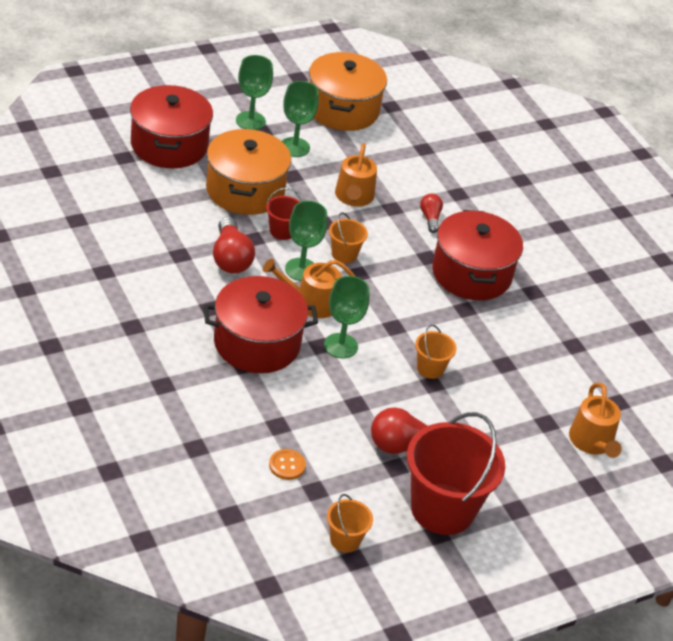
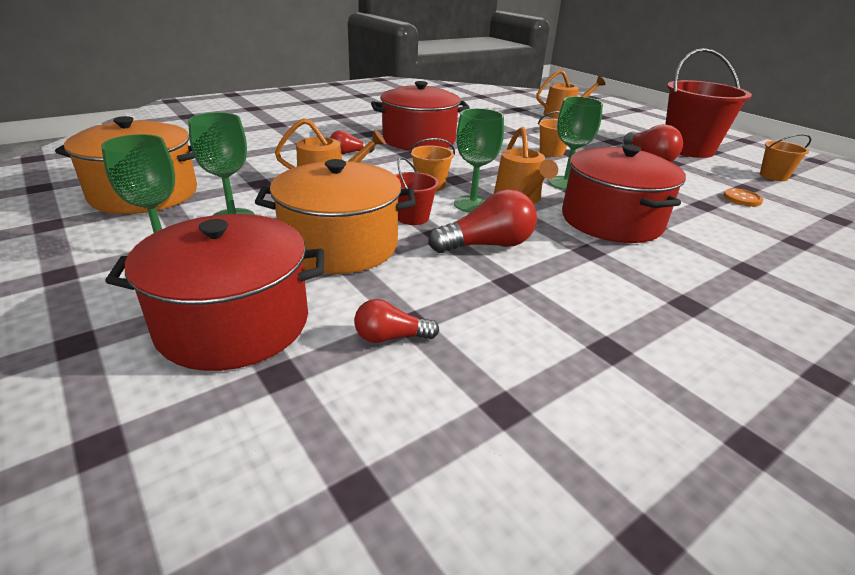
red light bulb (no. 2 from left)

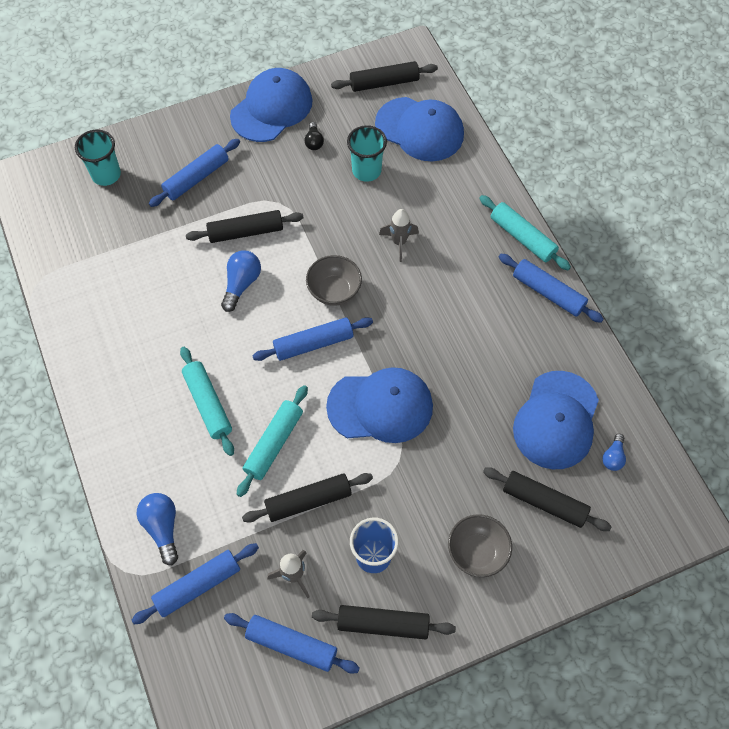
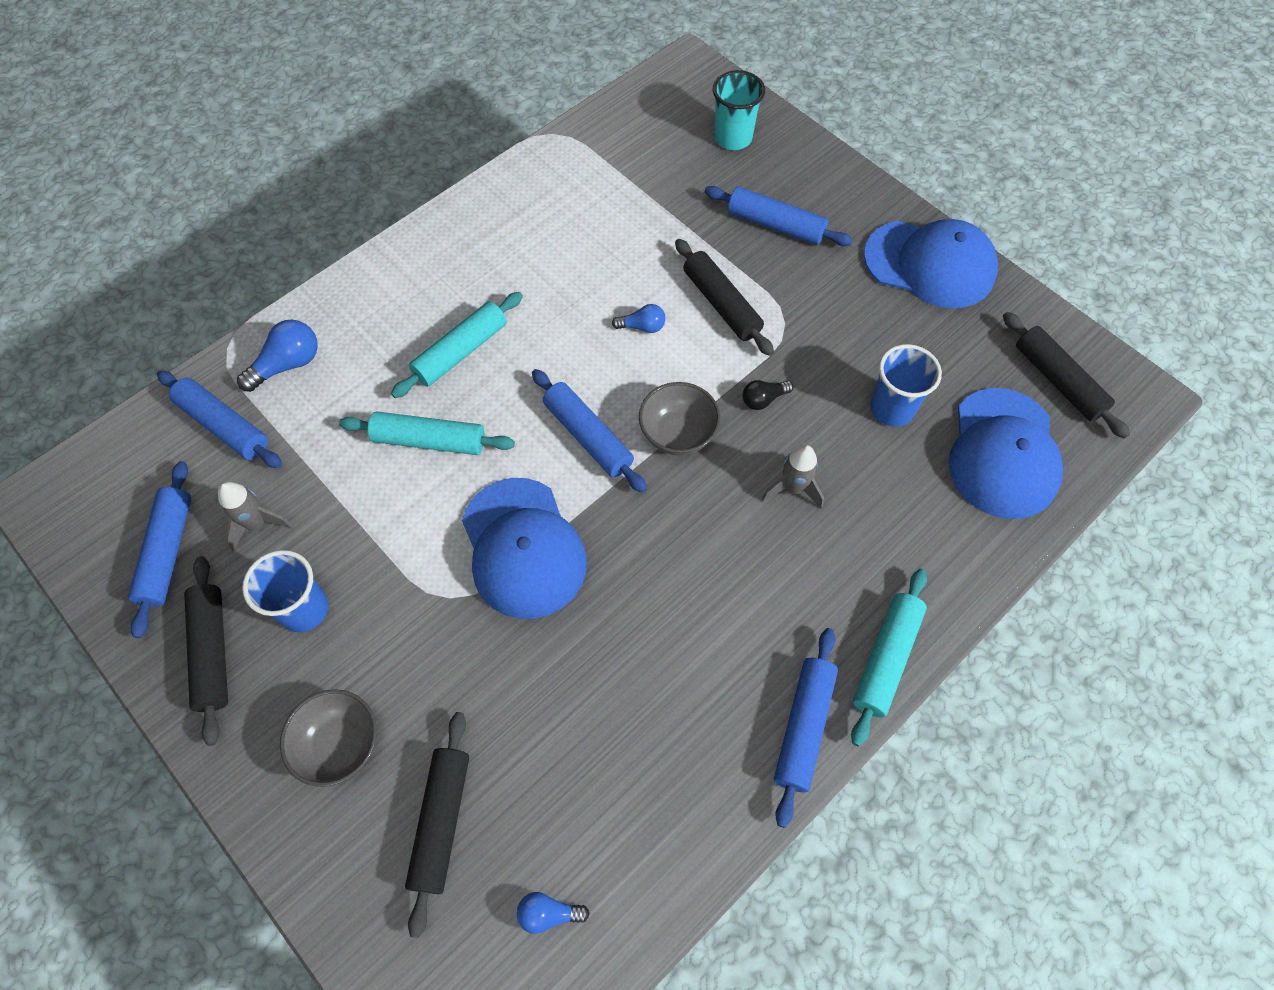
blue light bulb (no. 3 from left)
black light bulb
blue cup (no. 2 from left)
black rolling pin (no. 2 from left in the first image)
blue cap (no. 4 from left in the first image)

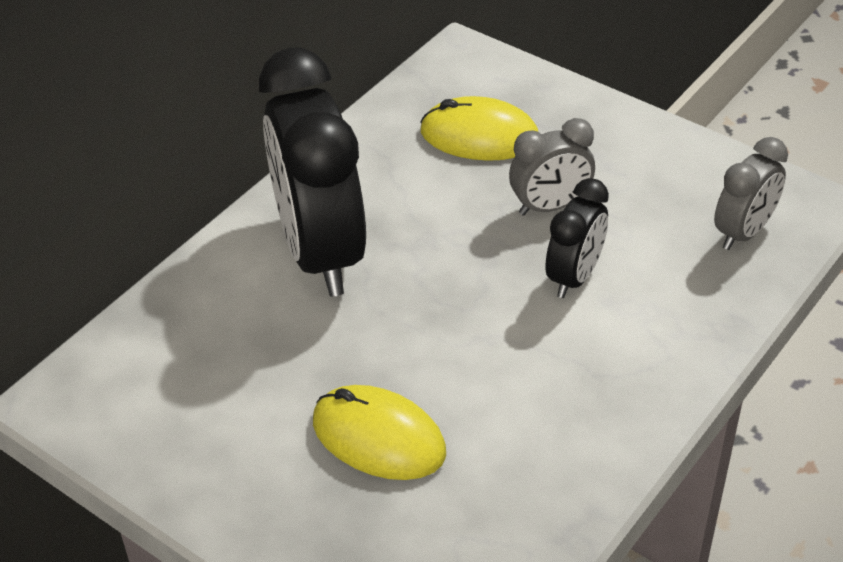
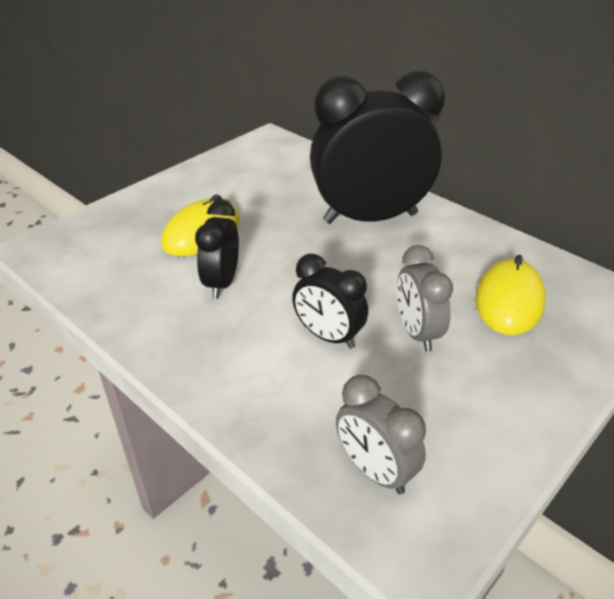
black clock (no. 1 from left)

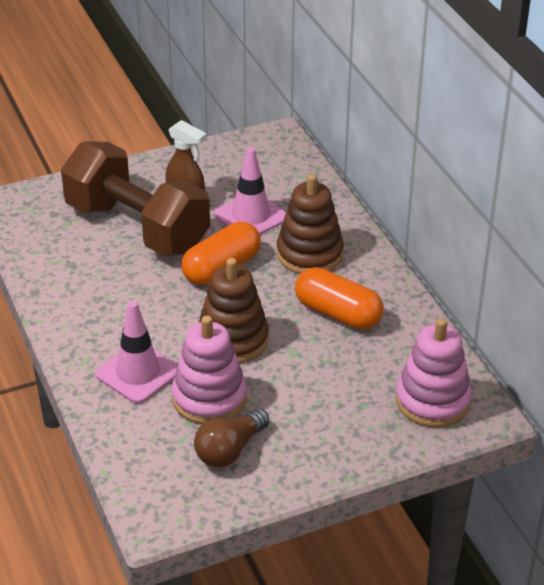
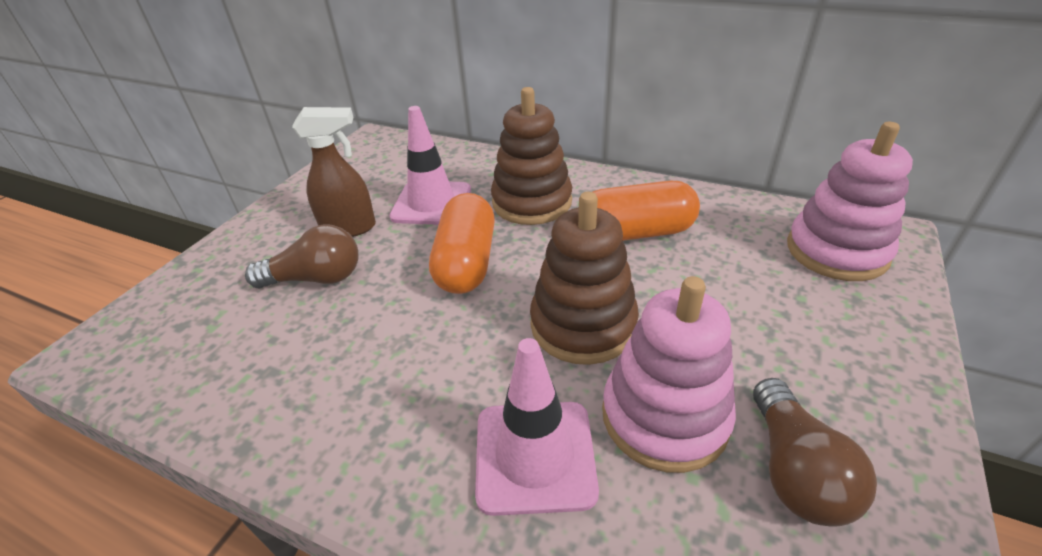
brown light bulb (no. 1 from left)

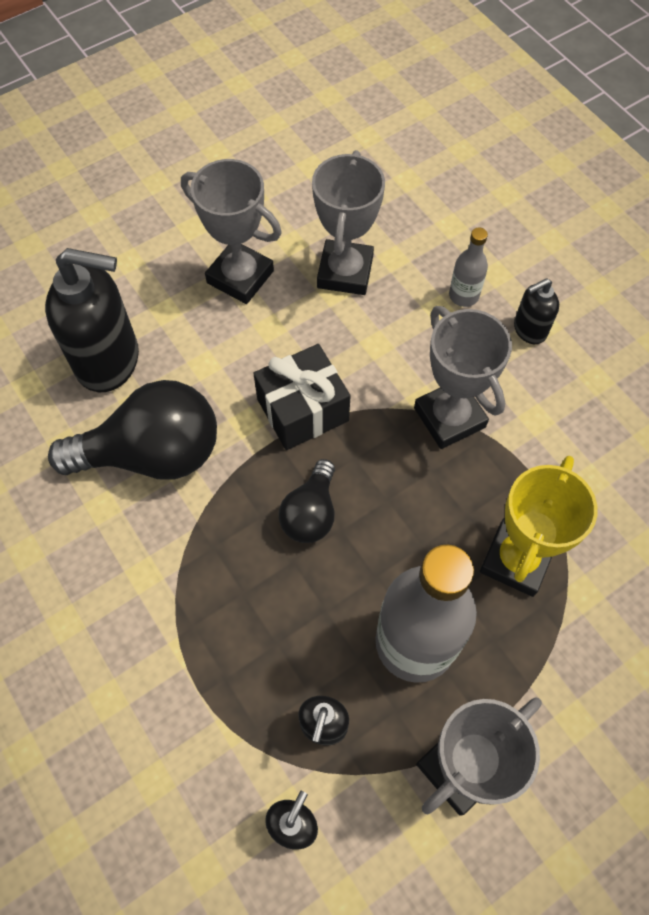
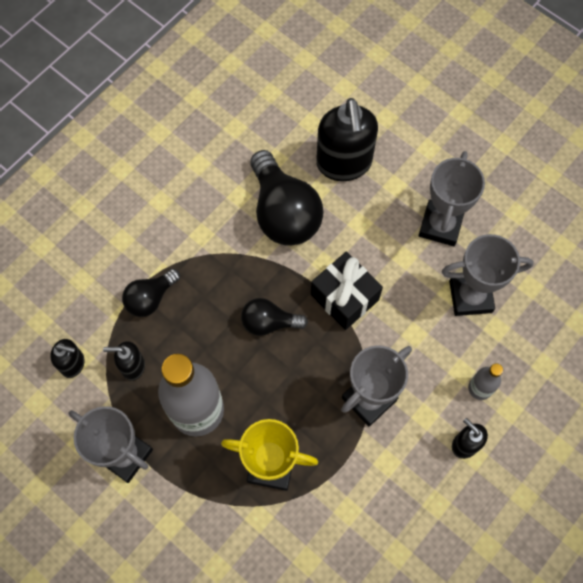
black light bulb (no. 1 from left)

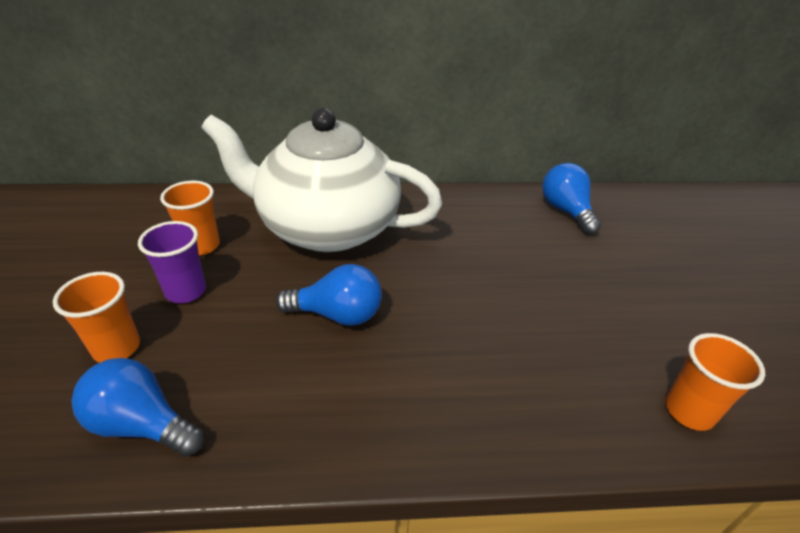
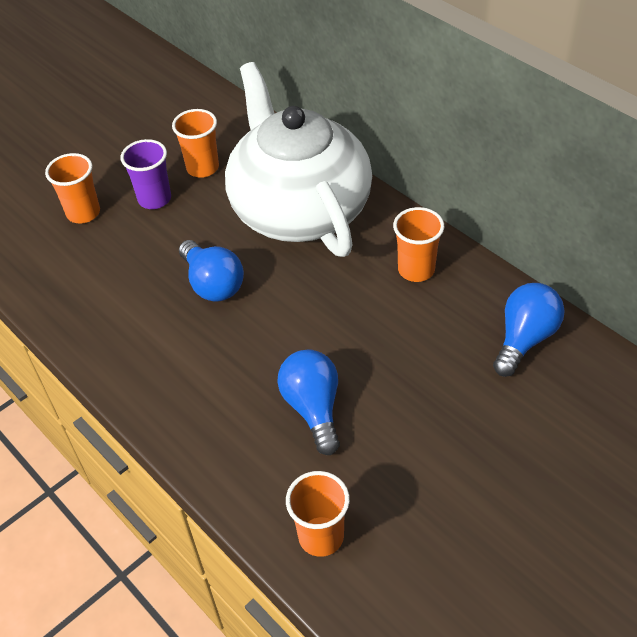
blue light bulb (no. 2 from left)
orange cup (no. 4 from left)

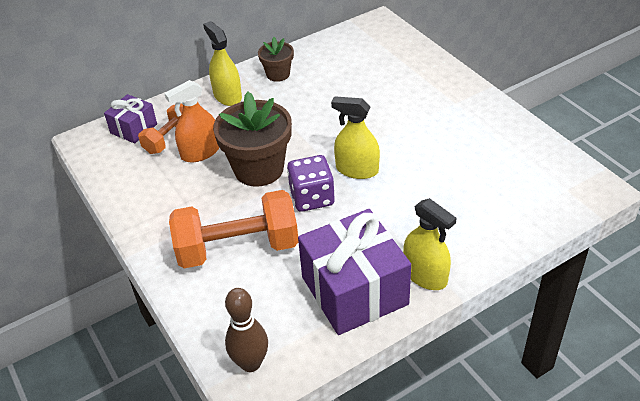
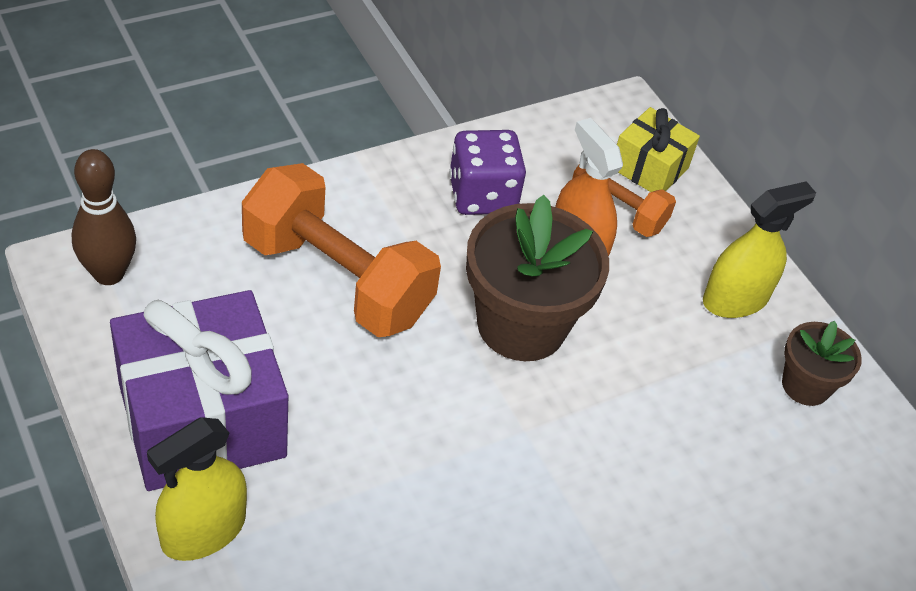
orange dumbbell (no. 1 from left)
purple dice
yellow gift
yellow spray bottle (no. 2 from left in the first image)

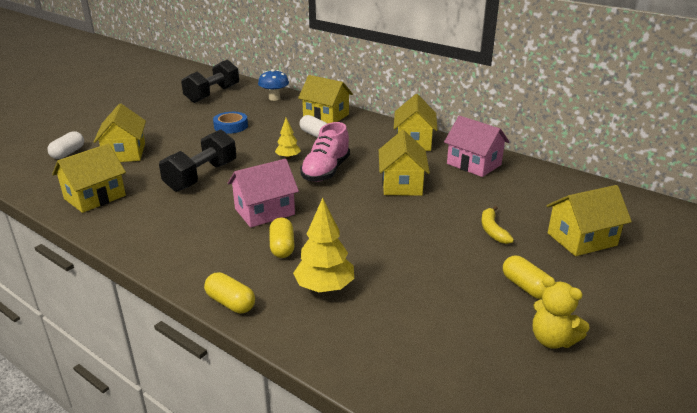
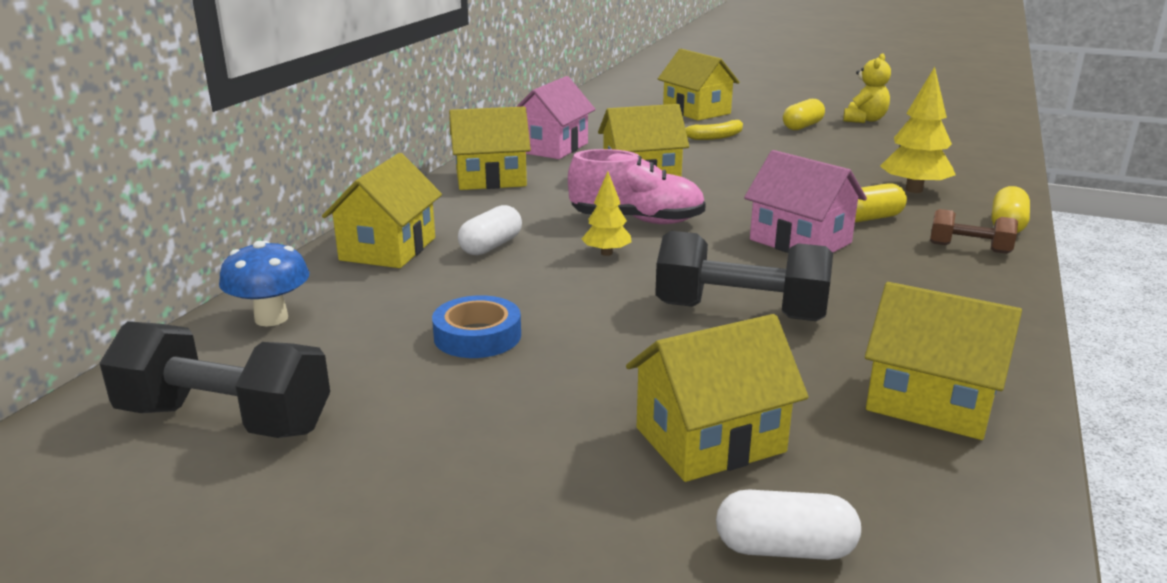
brown dumbbell

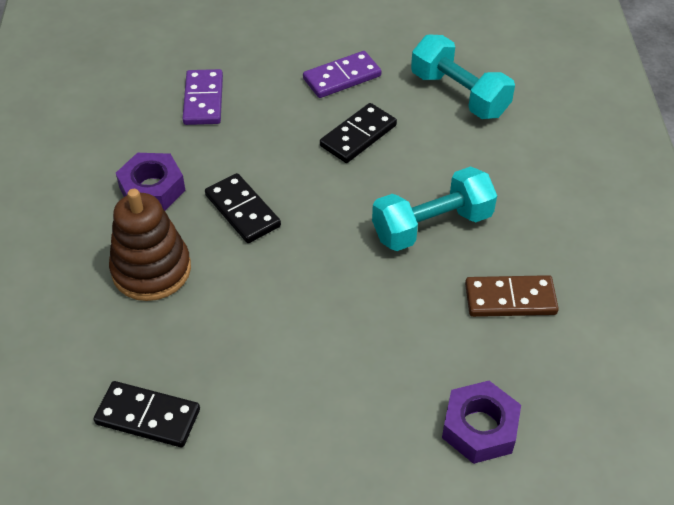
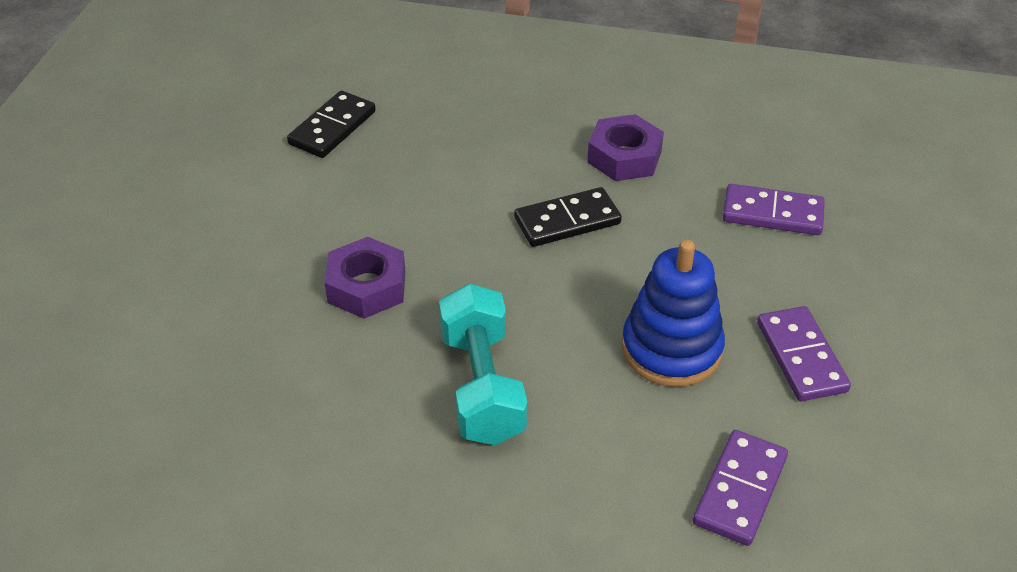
purple nut (no. 1 from left)
blue stacking toy
purple domino (no. 1 from left)
brown stacking toy
brown domino

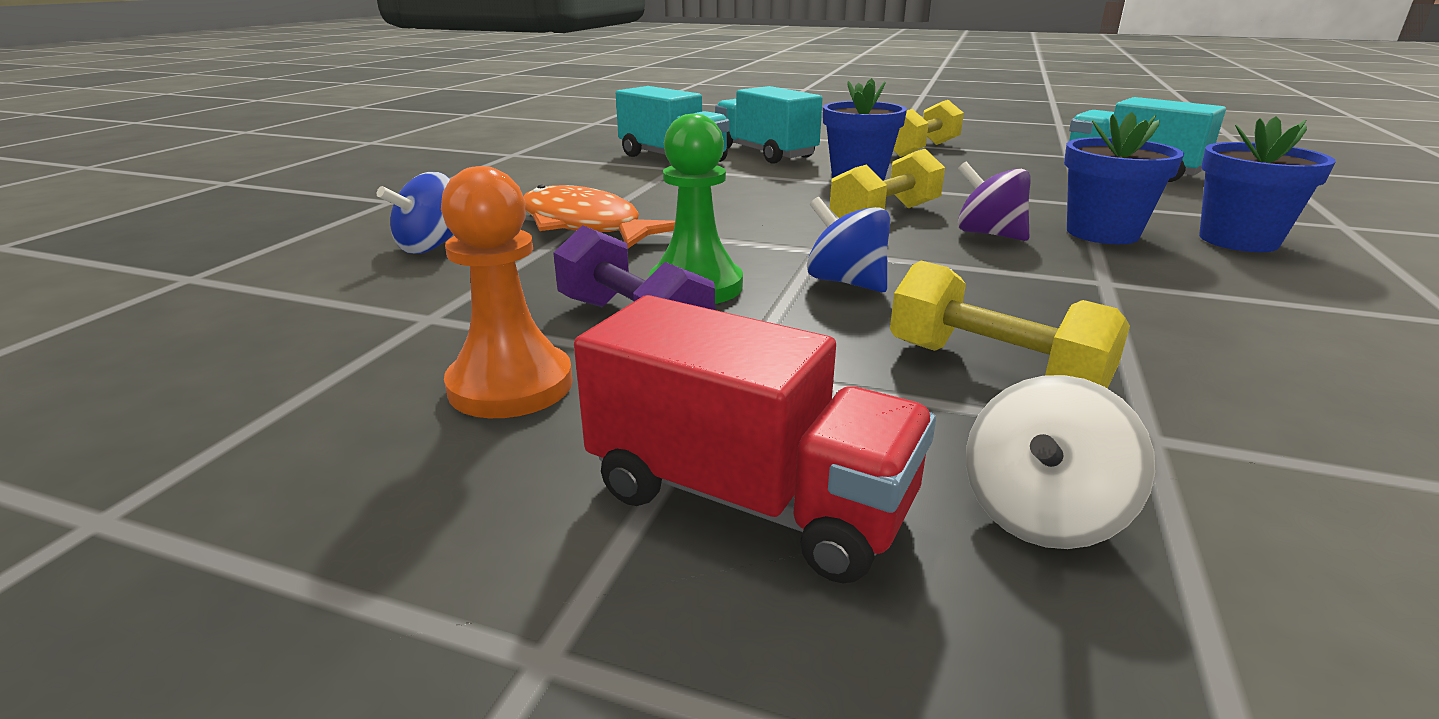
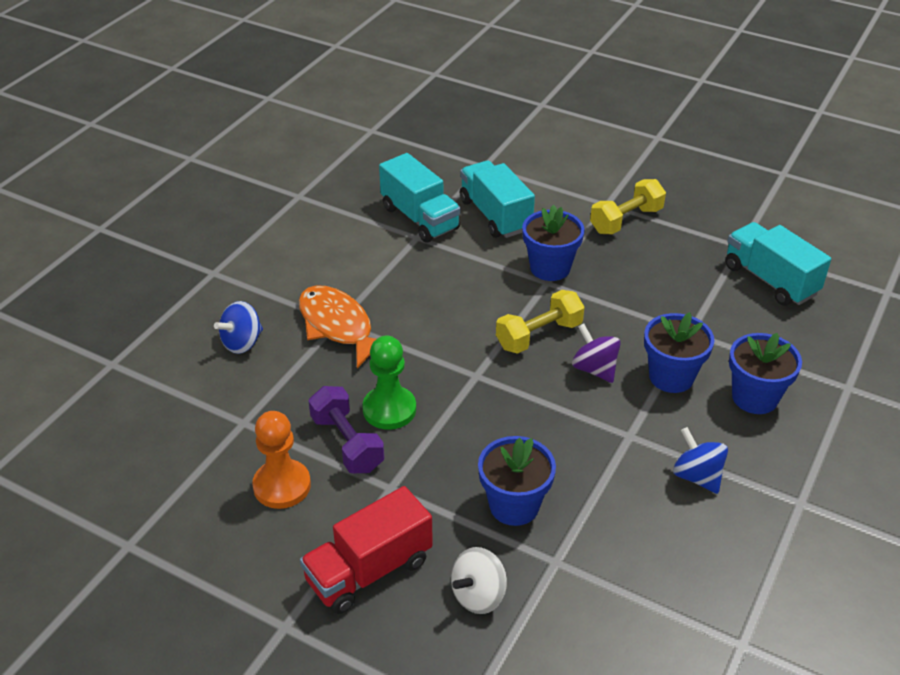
red truck
blue flower pot (no. 1 from left)
blue spinning top (no. 2 from left)

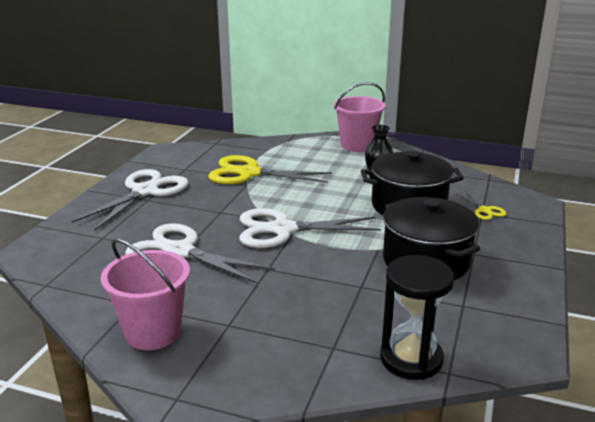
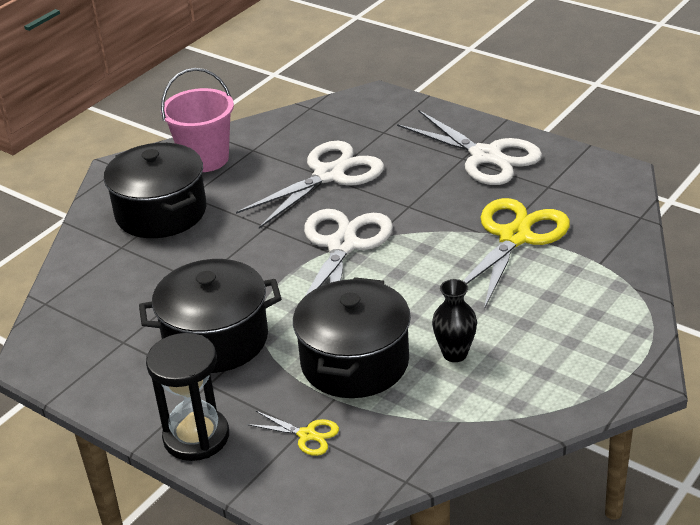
black pot (no. 1 from left)
black hourglass
yellow scissors (no. 1 from left)
pink bucket (no. 2 from left in the first image)

